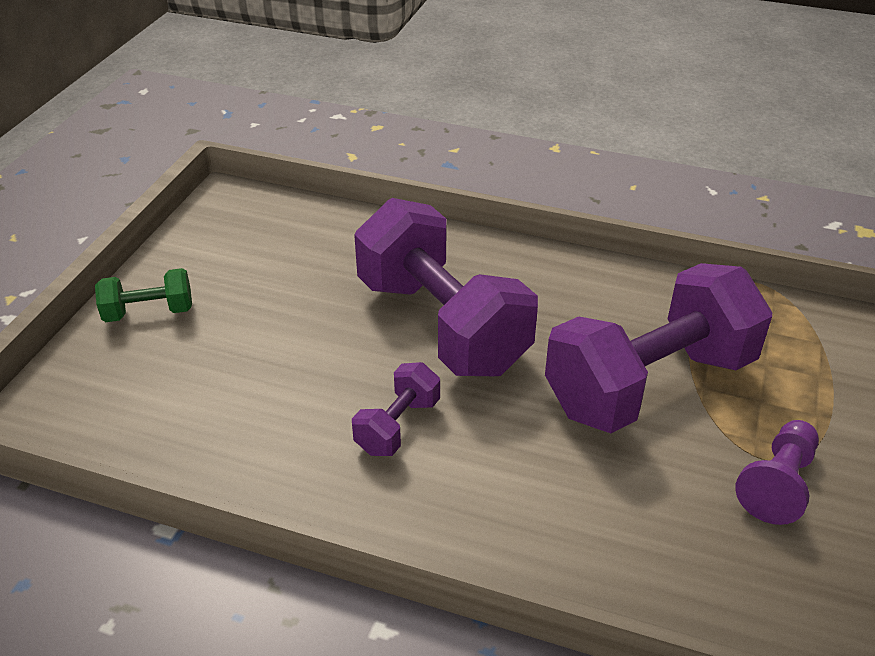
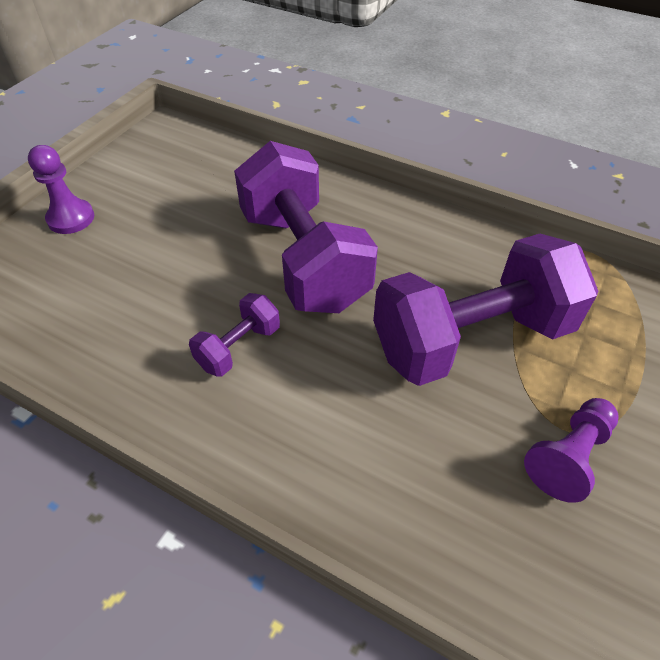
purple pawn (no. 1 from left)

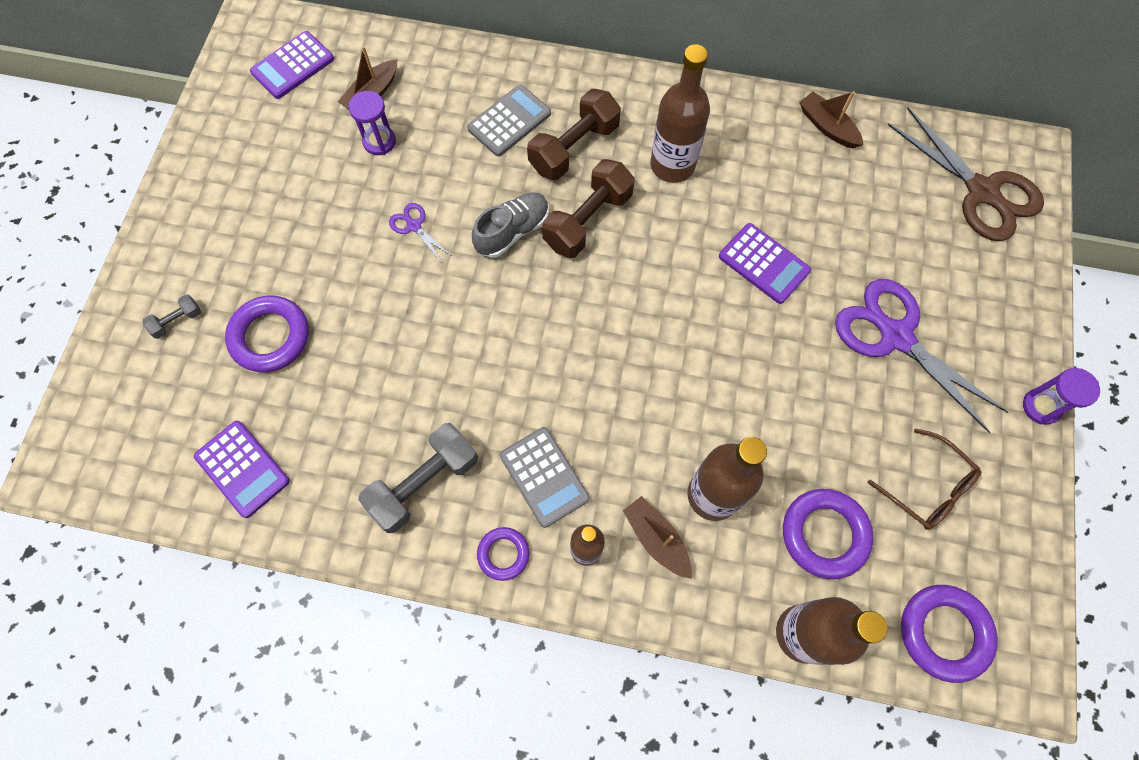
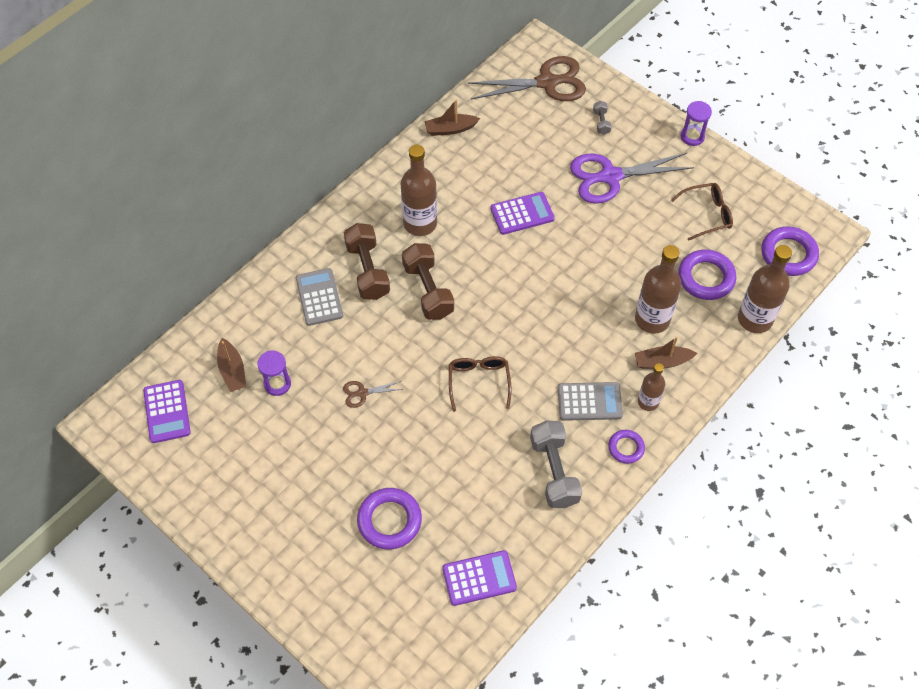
brown scissors (no. 1 from left)
brown glasses (no. 1 from left)
grey dumbbell (no. 2 from left)
grey shoe

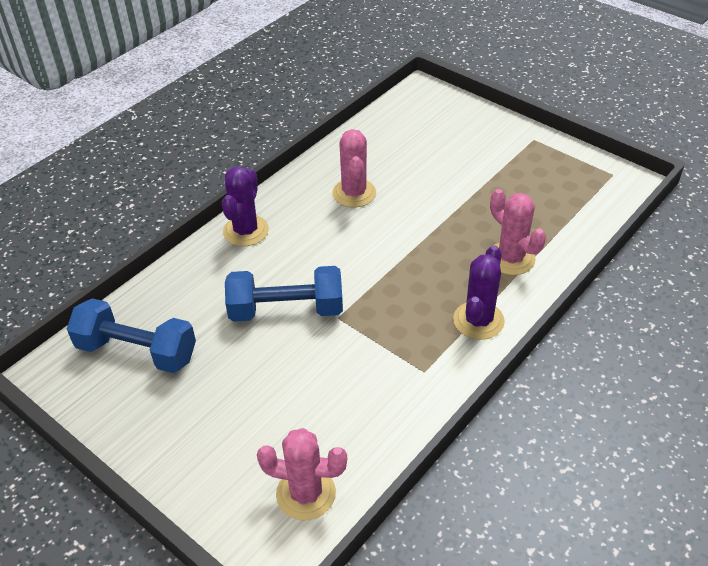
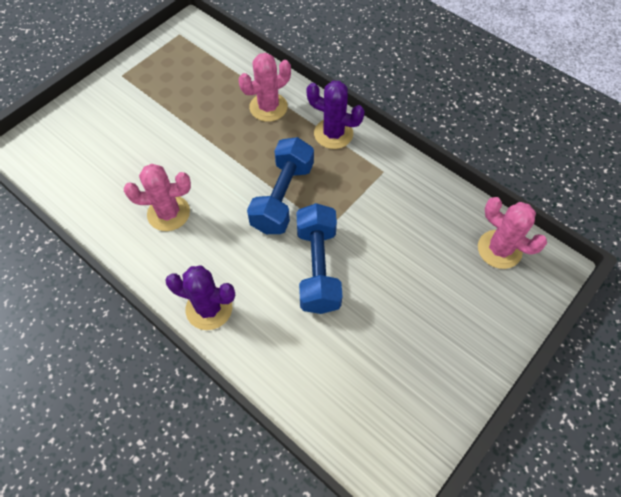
blue dumbbell (no. 1 from left)
pink cactus (no. 3 from left)

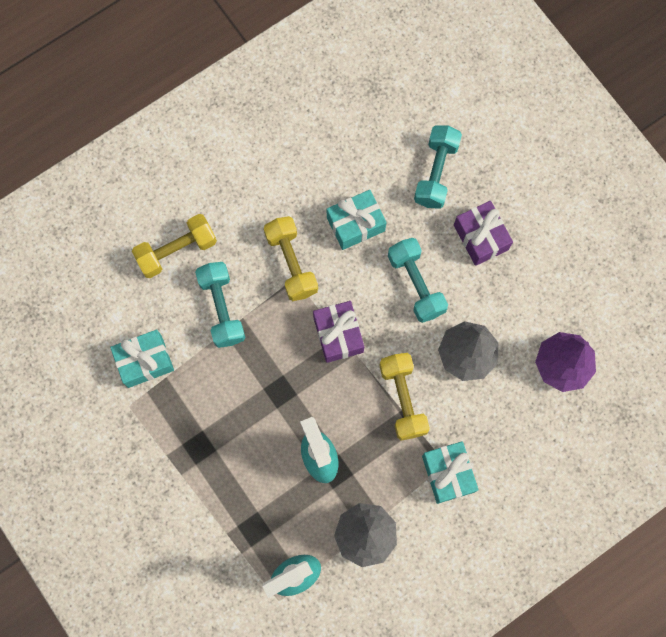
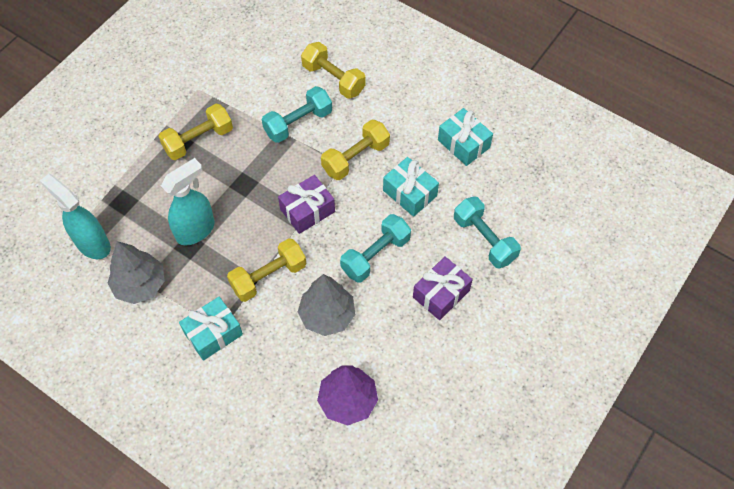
yellow dumbbell (no. 1 from left)
turquoise gift (no. 3 from left)
turquoise dumbbell (no. 3 from left)

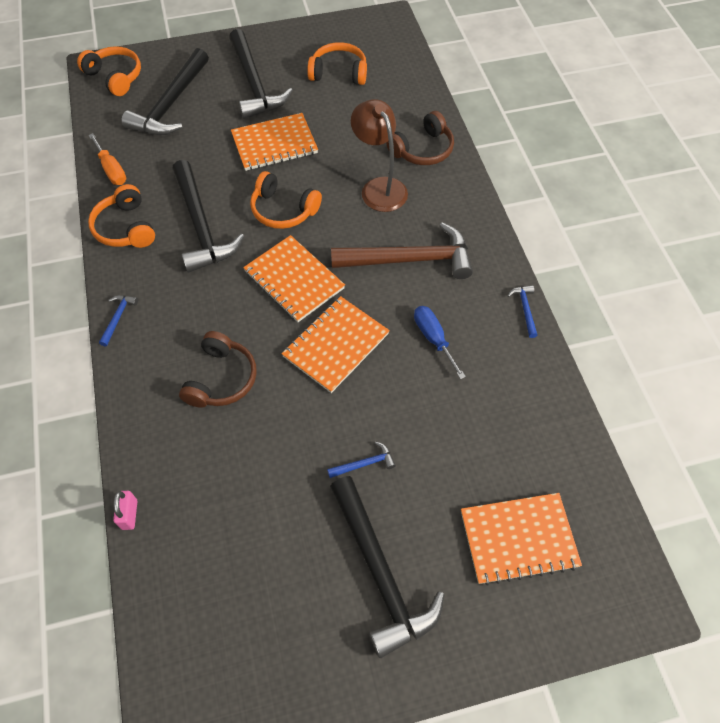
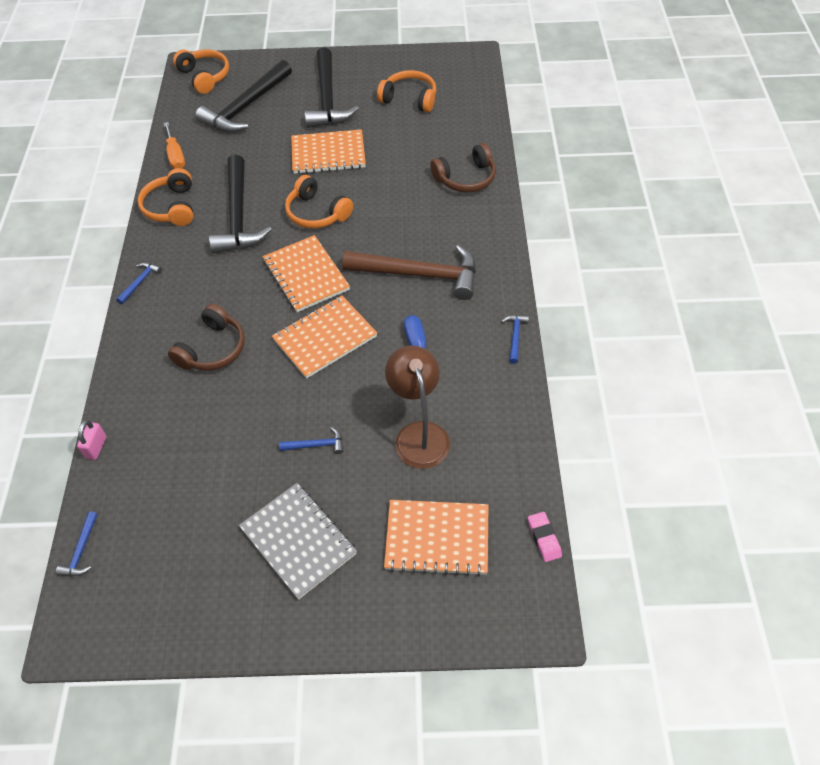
blue hammer (no. 1 from left)
grey notebook
brown lamp
pink eraser

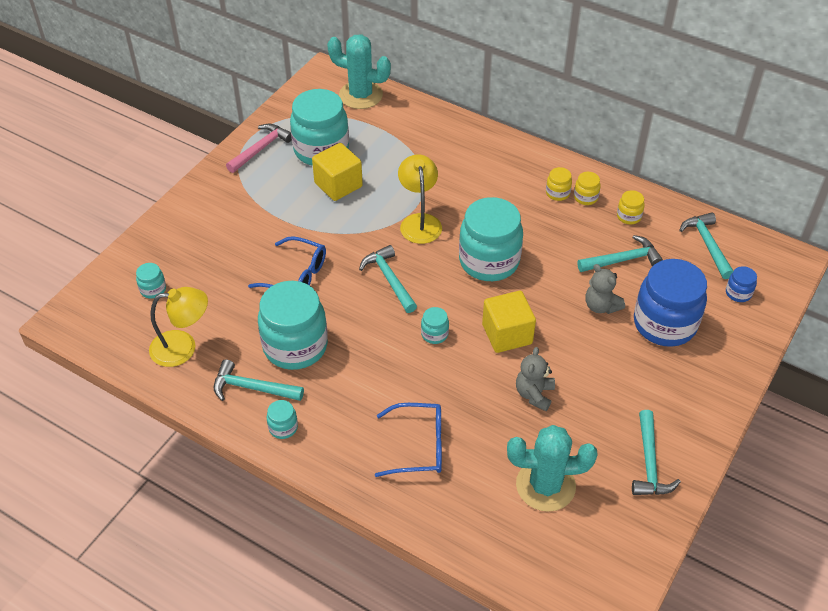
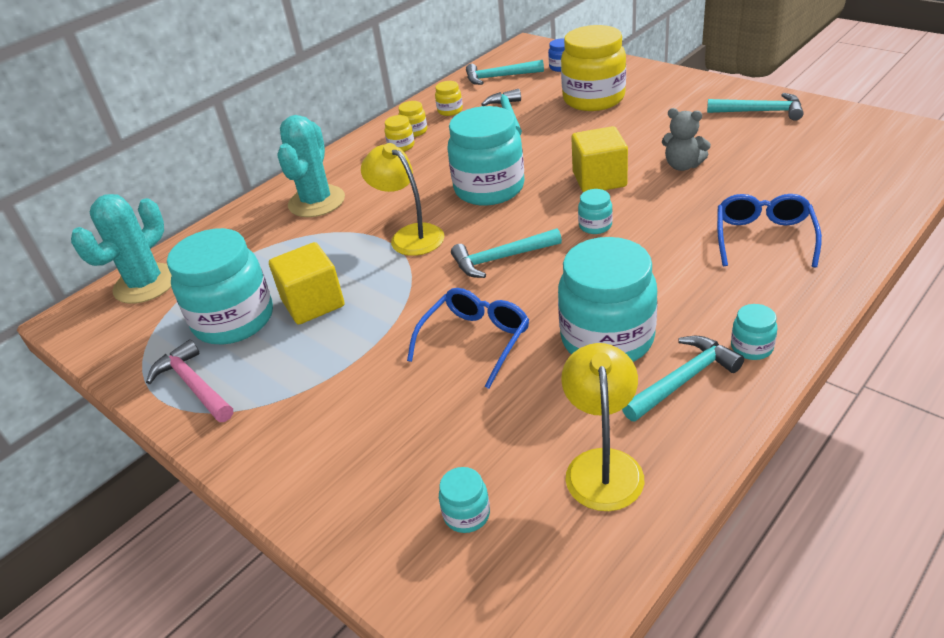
turquoise cactus (no. 2 from left)
yellow lamp (no. 1 from left)
yellow jar (no. 4 from left)
turquoise hammer (no. 4 from left)
grey teddy bear (no. 2 from left in the first image)

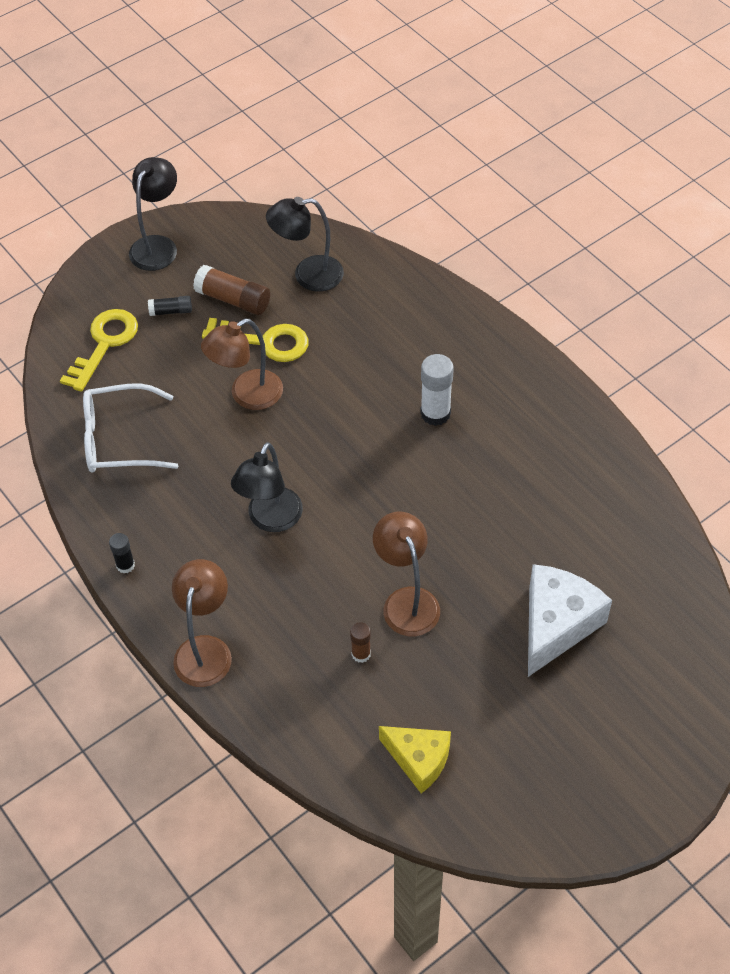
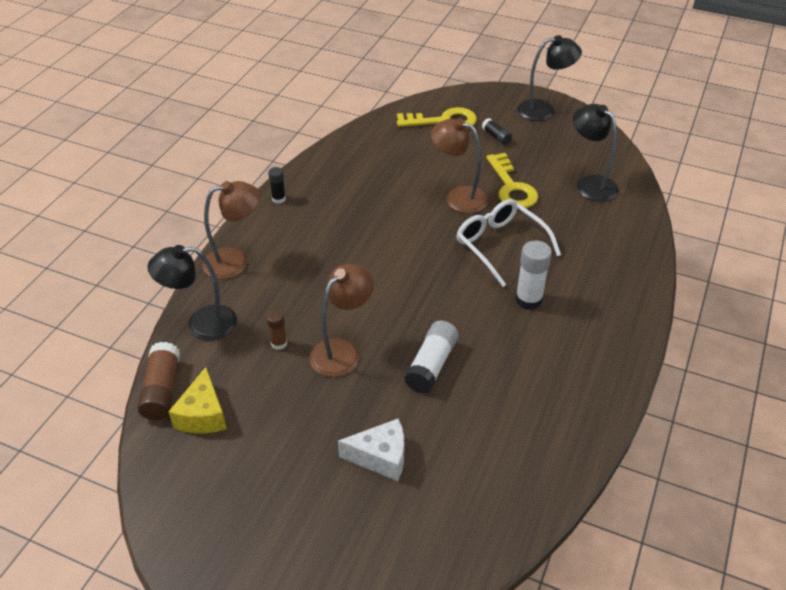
brown glue stick (no. 1 from left)
black lamp (no. 1 from left)
white cheese
white glue stick (no. 1 from left)
white glasses

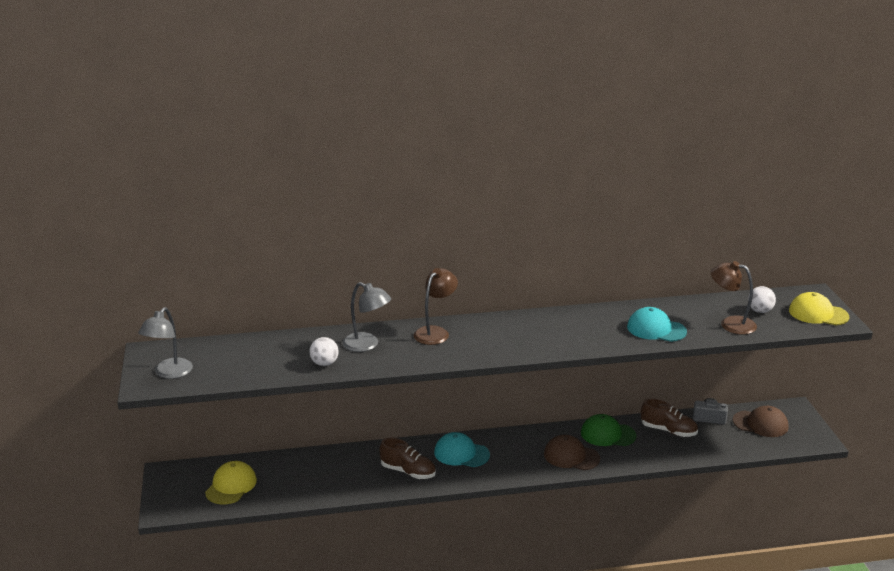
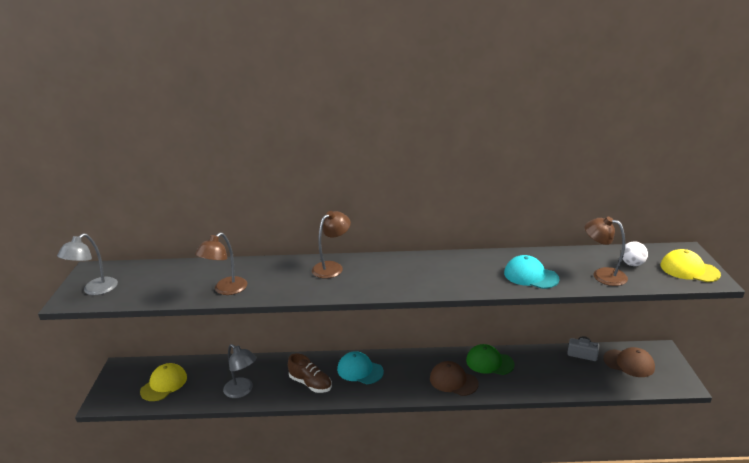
brown lamp (no. 1 from left)
grey lamp (no. 2 from left)
brown shoe (no. 2 from left in the first image)

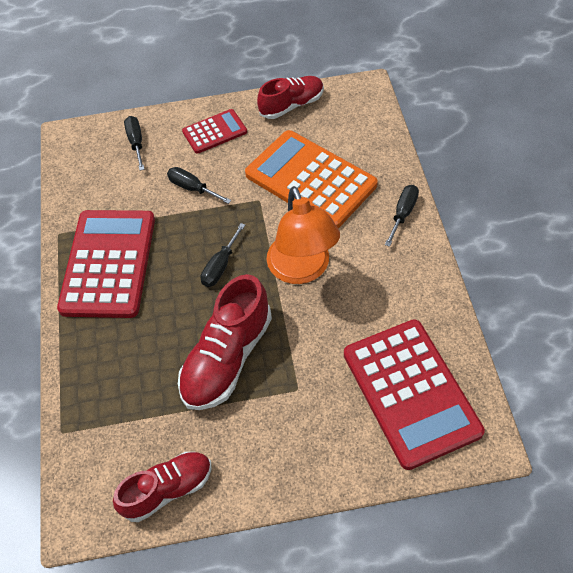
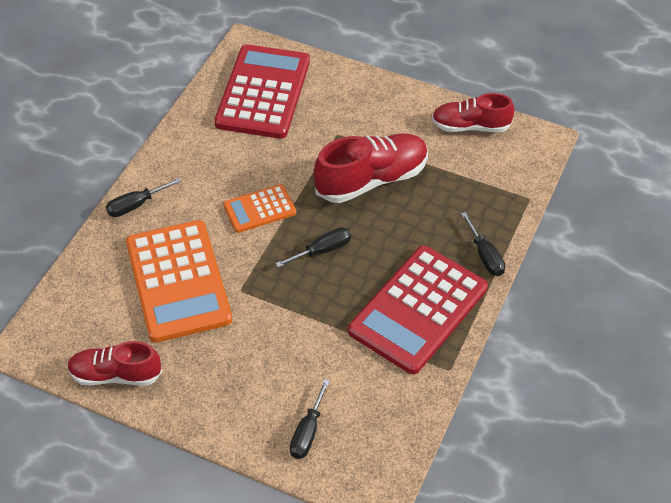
orange calculator (no. 2 from left)
black screwdriver (no. 4 from left)
red calculator (no. 2 from left in the first image)

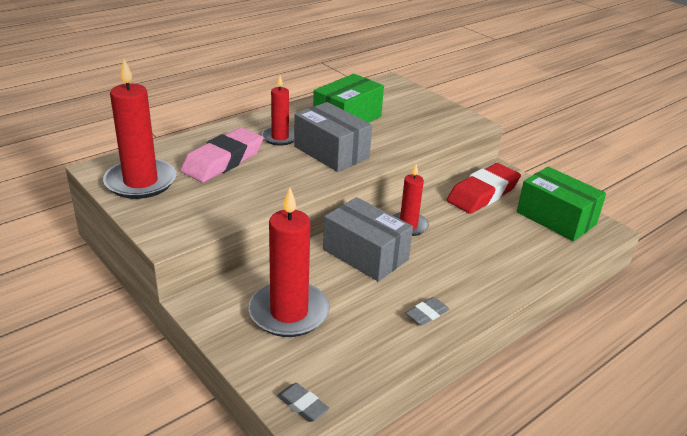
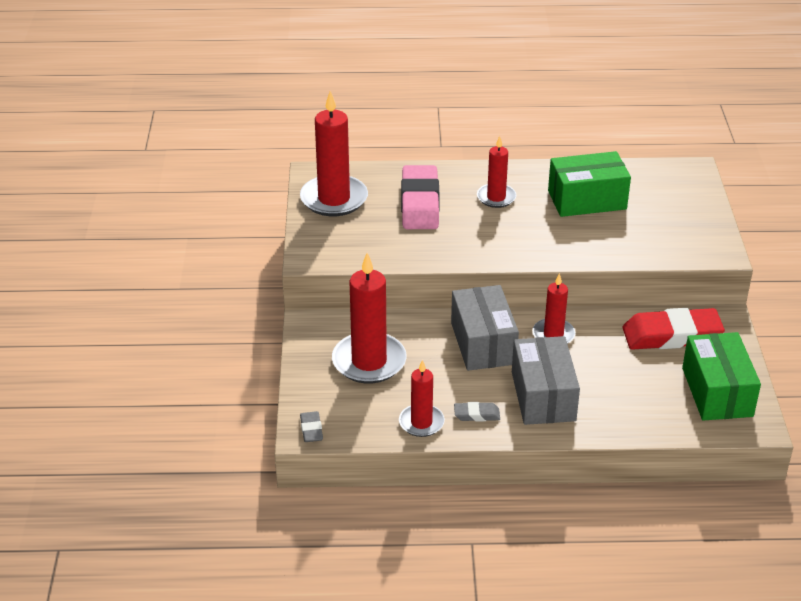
red candle (no. 3 from left)
pink eraser
grey box (no. 2 from left)

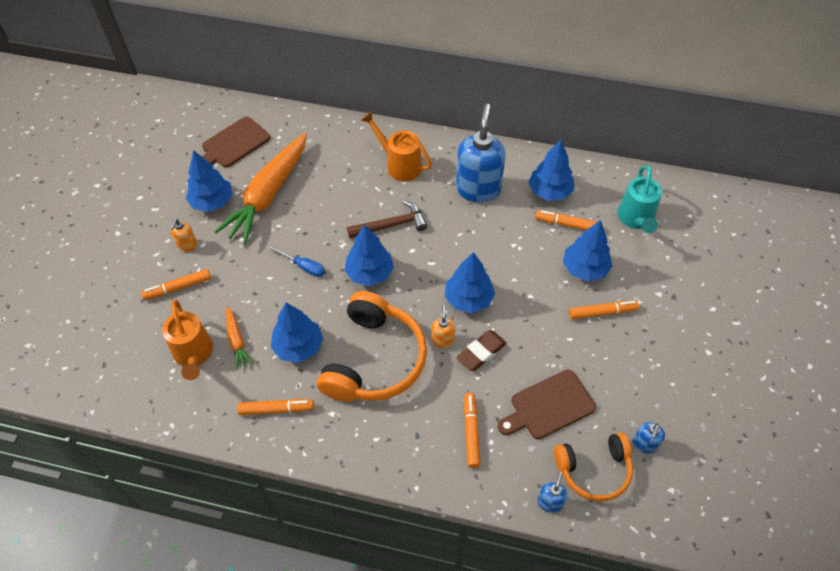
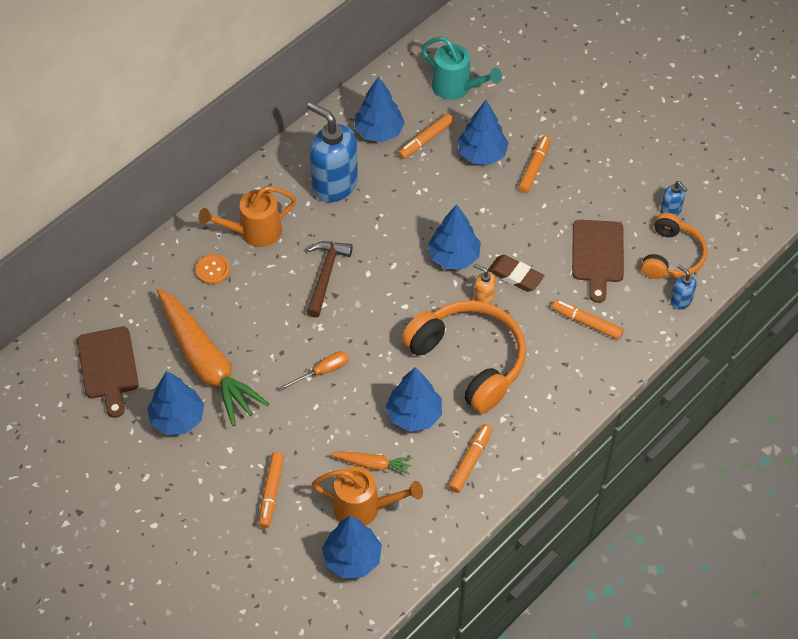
orange button
orange screwdriver
blue tree (no. 2 from left)
brown eraser
orange soap dispenser (no. 1 from left in the first image)

